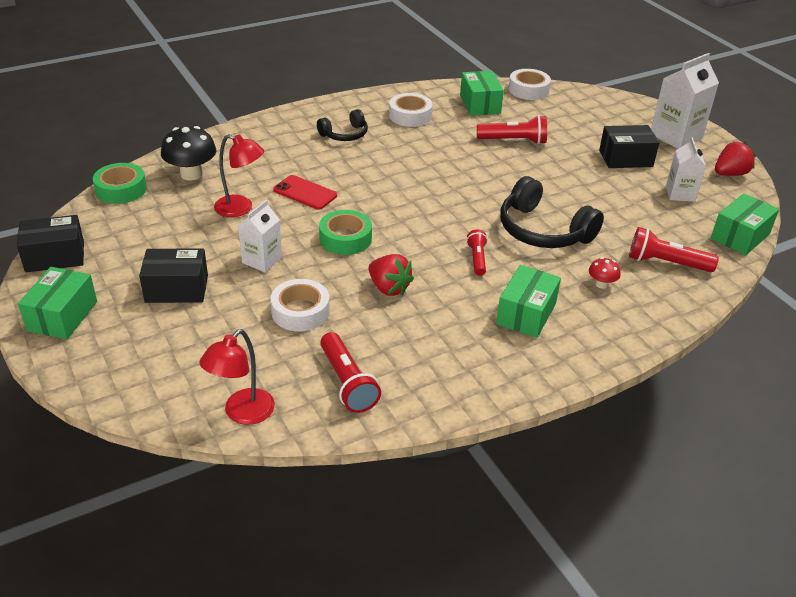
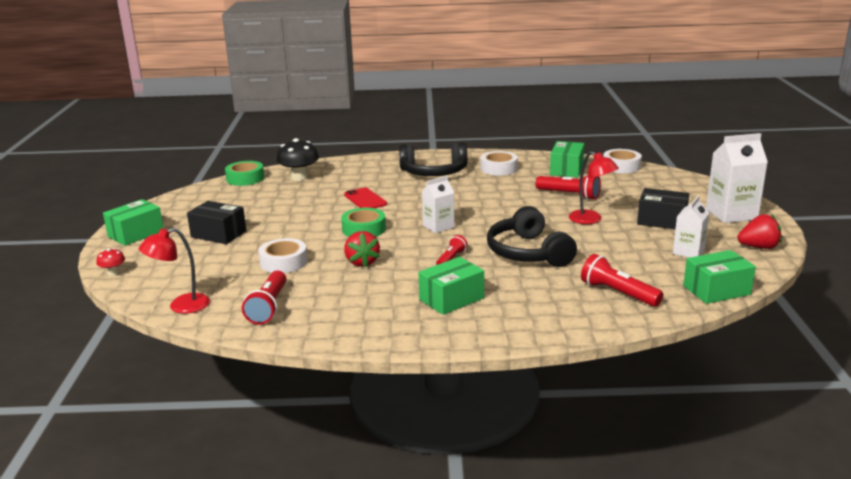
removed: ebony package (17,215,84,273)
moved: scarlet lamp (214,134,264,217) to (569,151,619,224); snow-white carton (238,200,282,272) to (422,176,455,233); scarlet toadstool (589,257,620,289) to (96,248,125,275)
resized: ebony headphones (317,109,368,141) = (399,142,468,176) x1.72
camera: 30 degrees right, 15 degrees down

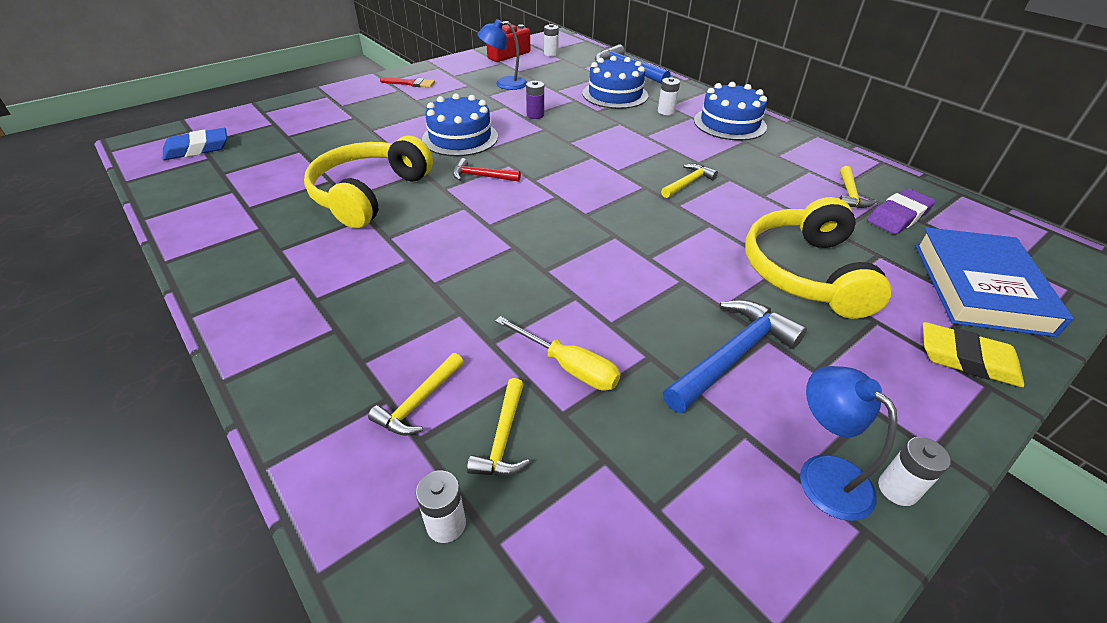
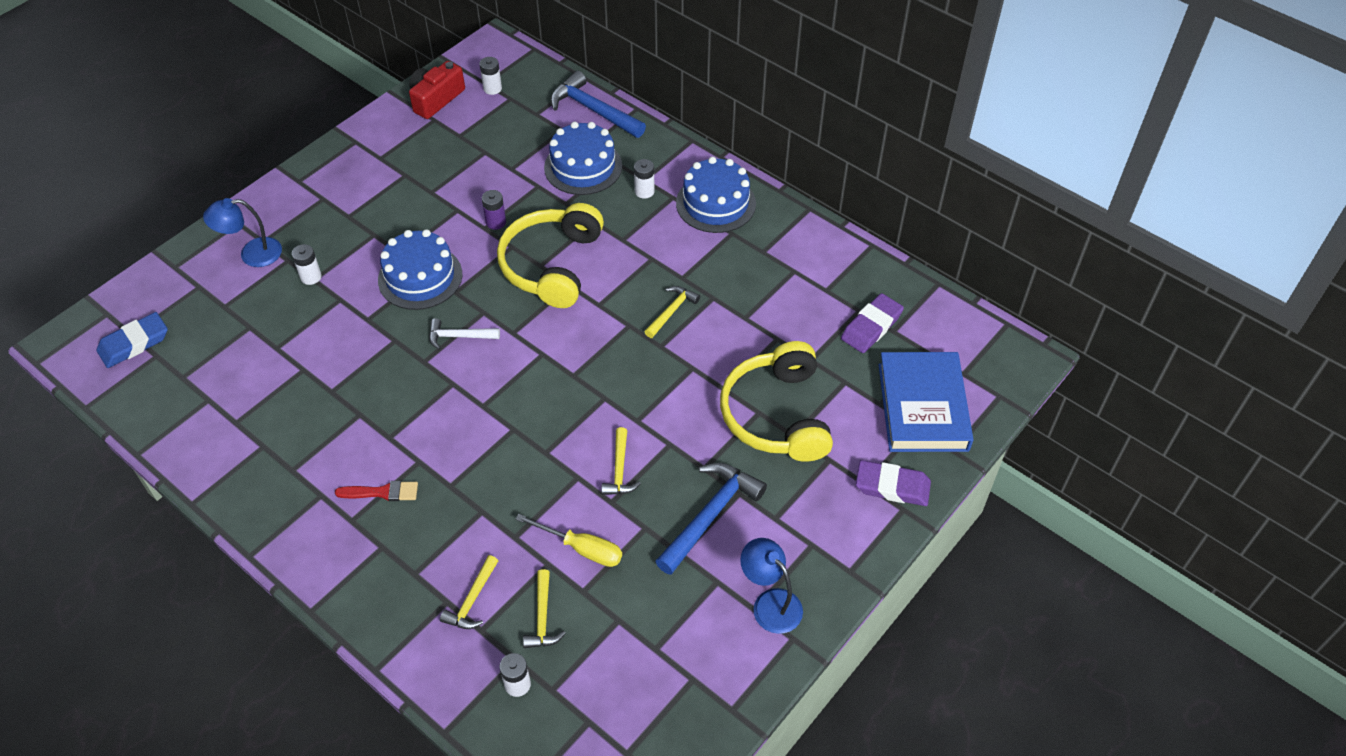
moved: bright yellow headphones (304,136,433,229) to (497,203,604,308); scarlet brush (380,77,435,88) to (335,481,418,501); cobalt lamp (478,19,527,90) to (203,198,282,267); bright yellow hammer (839,166,877,208) to (601,427,641,495); snow-white power cell (878,437,951,506) to (292,244,322,285)
recoloured: scarlet hammer (453,158,521,182) to snow-white hammer (429,318,500,350); bright yellow pencil eraser (923,322,1024,387) to violet pencil eraser (856,460,931,506)
camera: 10 degrees left, 10 degrees up

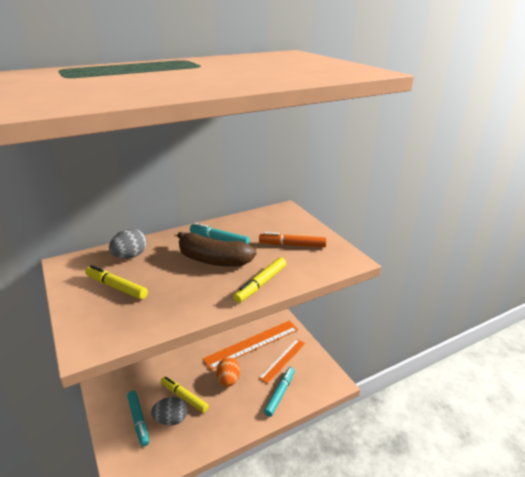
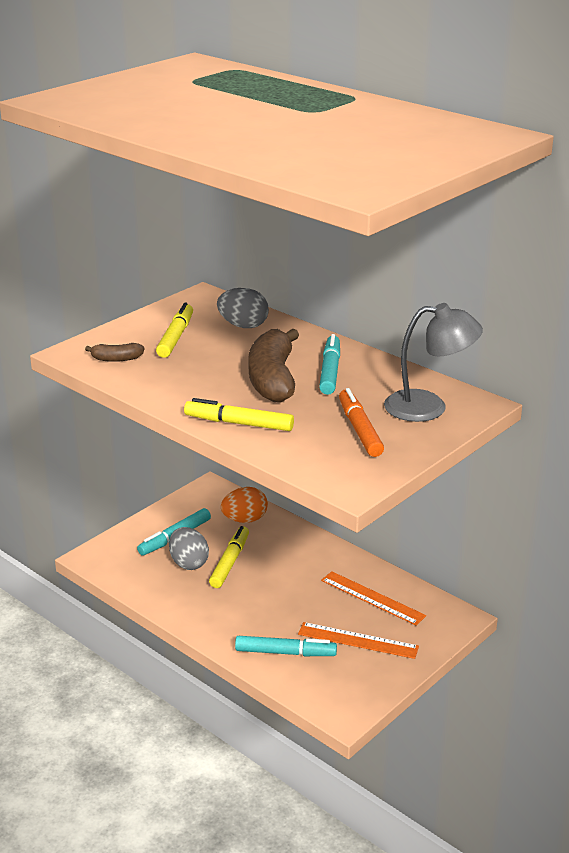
added: dark brown toy banana (85,343,145,362); gray lamp (384,303,483,422)
moved: orange-coloured egg shape (216,357,240,387) to (221,487,268,523)
resized: orange-coloured measuring stick (203,321,298,370) = (321,571,426,626) x0.62
camera: 70 degrees right, 0 degrees up

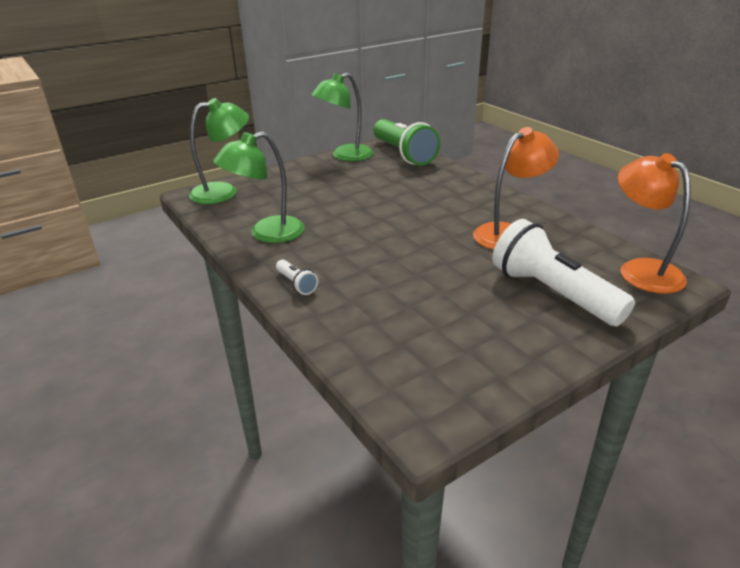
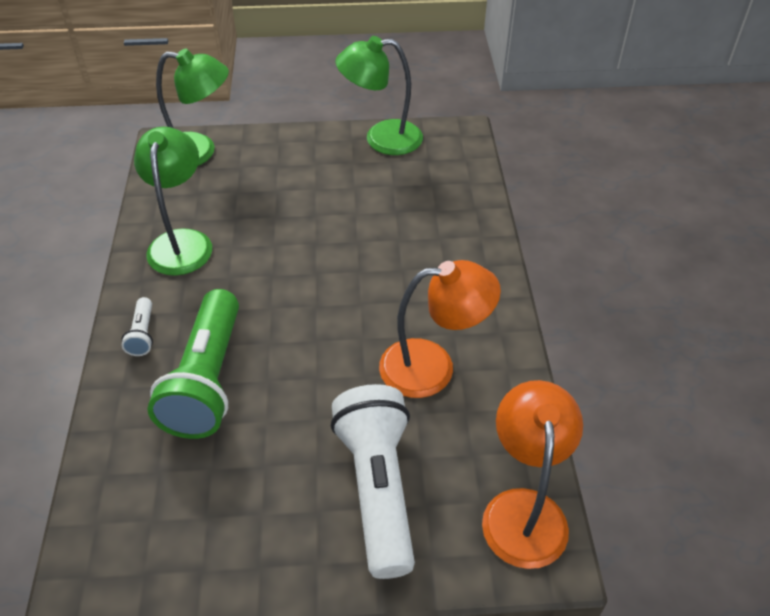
moved: green torch (374,119,440,166) to (147,289,239,439)
turned: green lamp (213,132,305,243) = (134,127,212,276) 90 degrees clockwise
camera: 30 degrees right, 15 degrees up

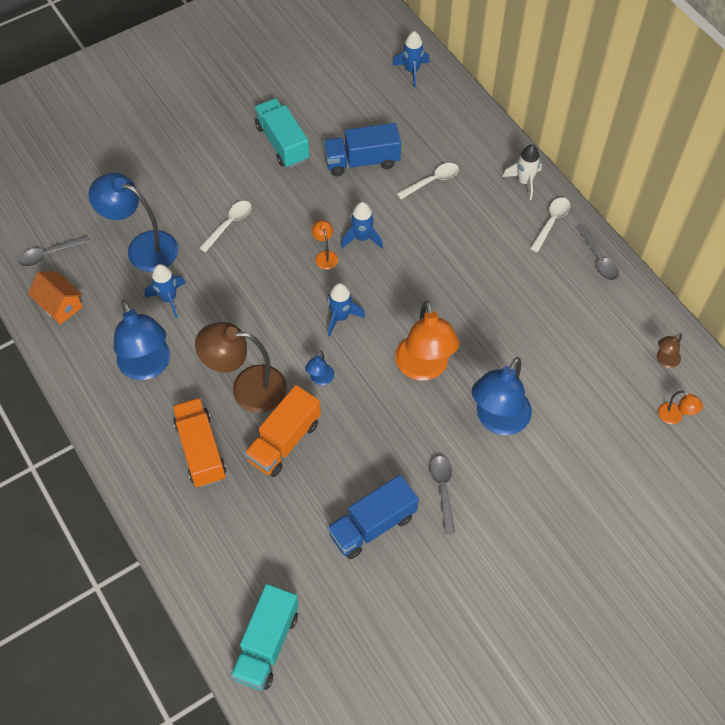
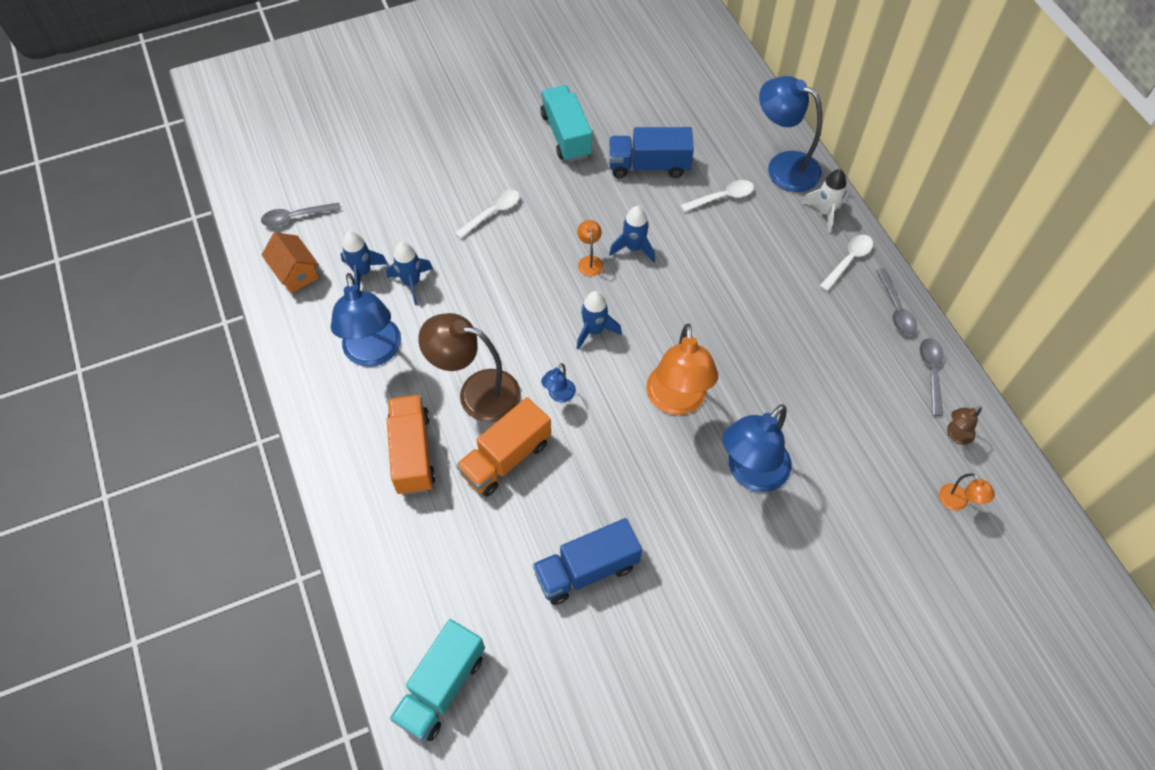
moved: cobalt lamp (88,173,178,272) to (759,76,822,192); cobalt spaceship (392,31,430,87) to (341,231,388,289); gray tablespoon (430,456,455,534) to (920,338,944,416)
camera: 10 degrees right, 0 degrees up

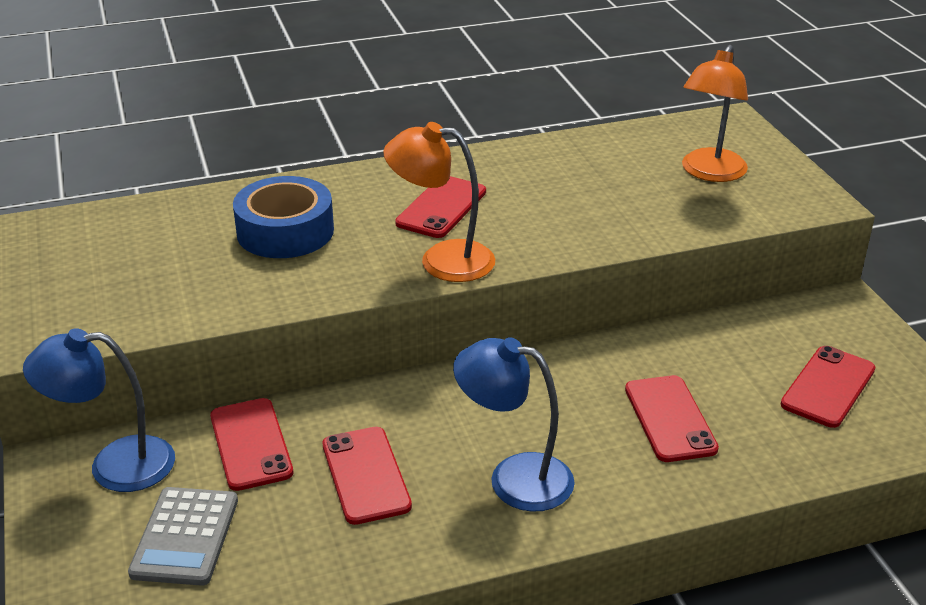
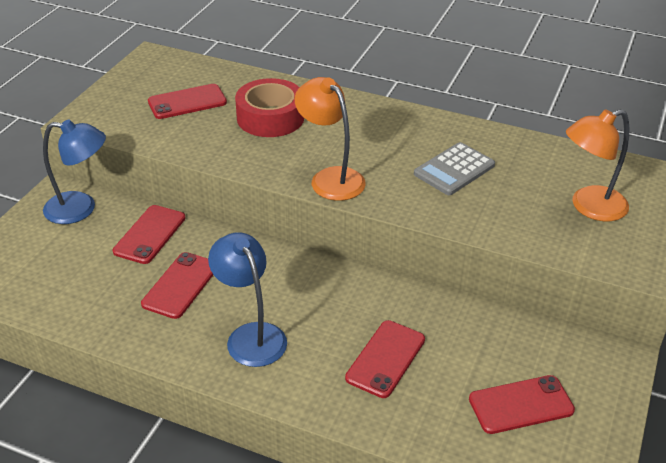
moved: gray adding machine (128,487,238,586) to (414,142,495,195); scarlet phone (395,176,486,238) to (148,84,227,119)
recoloured: cobalt sticky tape (233,176,334,258) to scarlet sticky tape (235,78,304,137)
turned: cobalt lamp (23,328,175,492) = (43,119,106,224) 150 degrees clockwise
camera: 40 degrees right, 5 degrees up

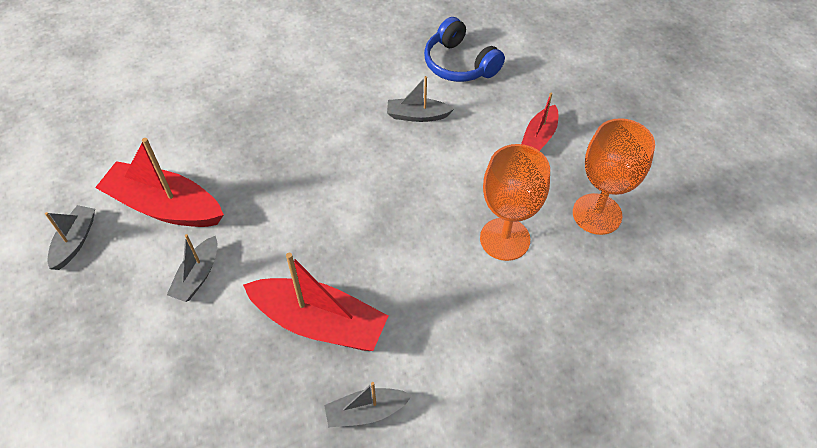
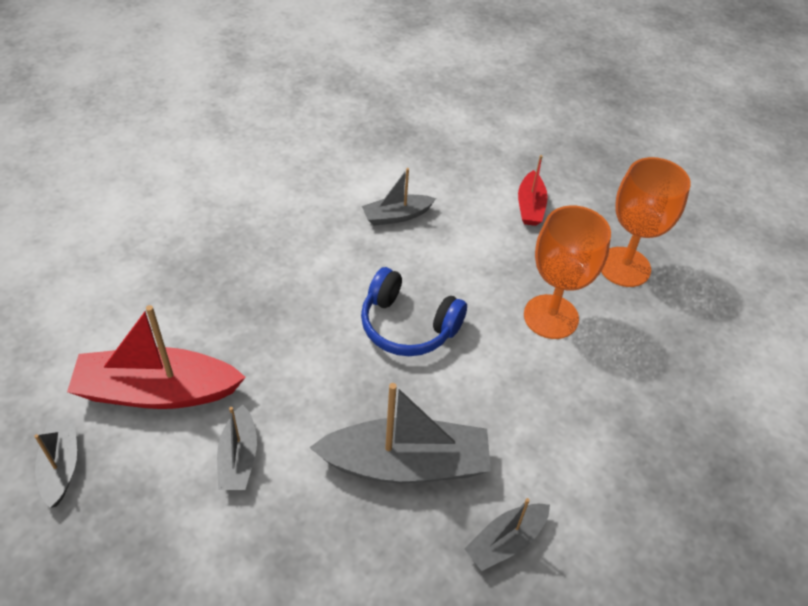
moved: cobalt headphones (424,17,505,82) to (361,267,467,356)
recoloured: scarlet toy boat (243,253,388,351) to gray toy boat (309,383,491,483)
camera: 25 degrees left, 5 degrees down

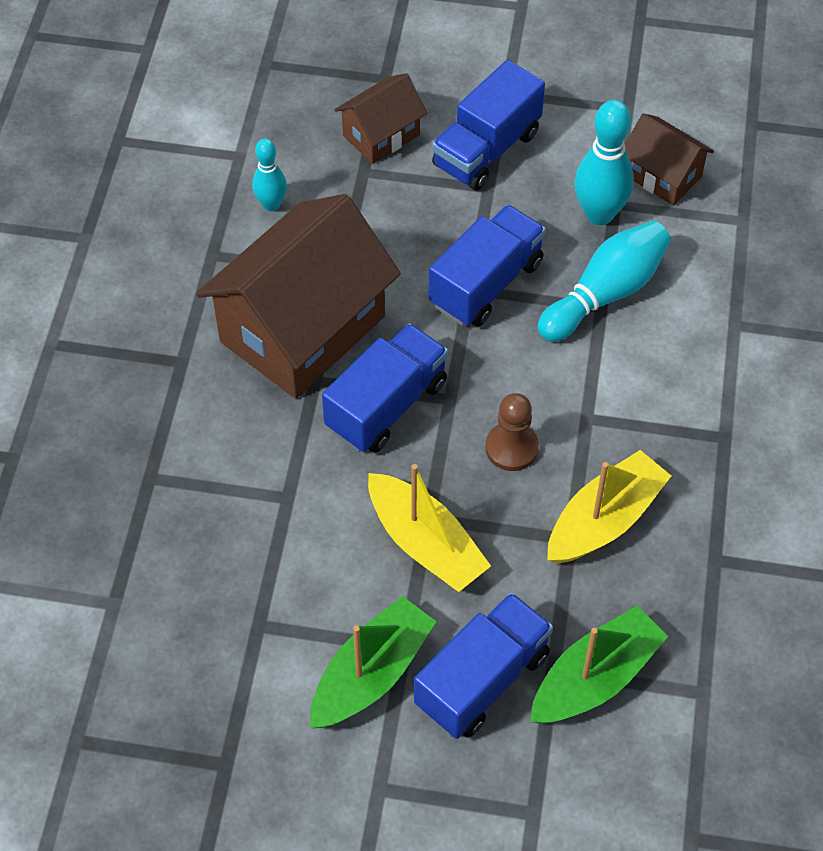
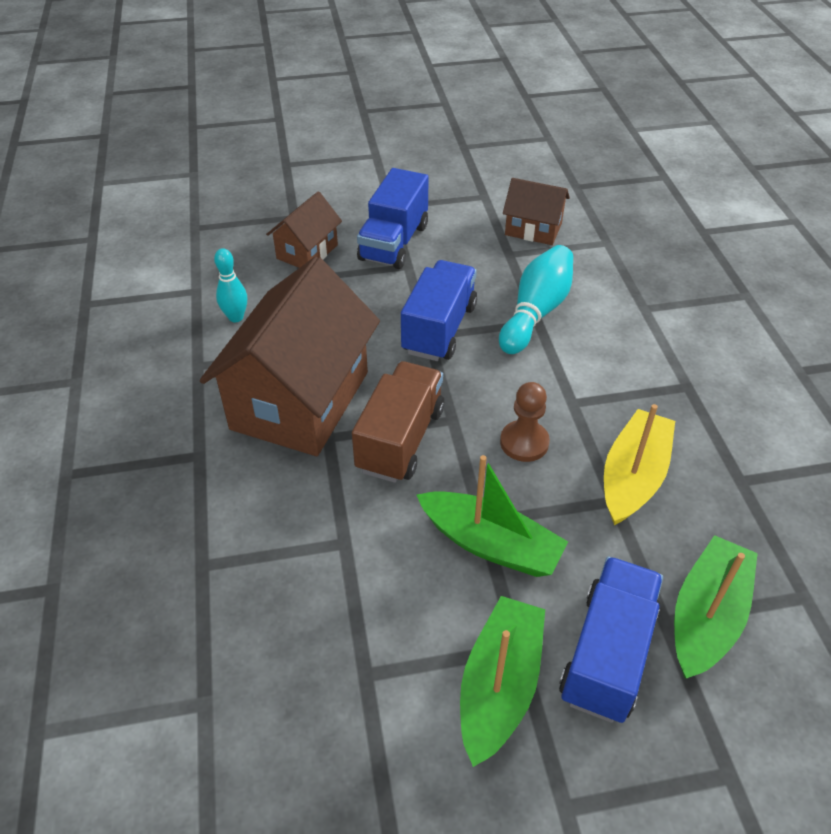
removed: turquoise tenpin (575,100,634,225)
recoloured: cobalt truck (322,323,448,453) to dark brown truck (352,361,445,483); bright yellow toy boat (368,464,491,592) to green toy boat (417,455,568,577)
camera: 20 degrees left, 10 degrees down

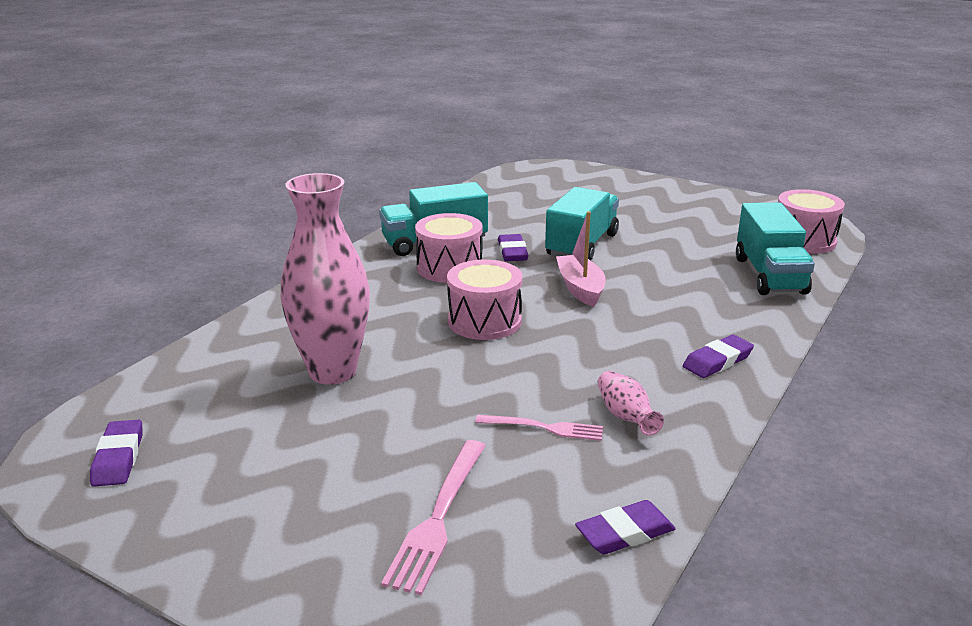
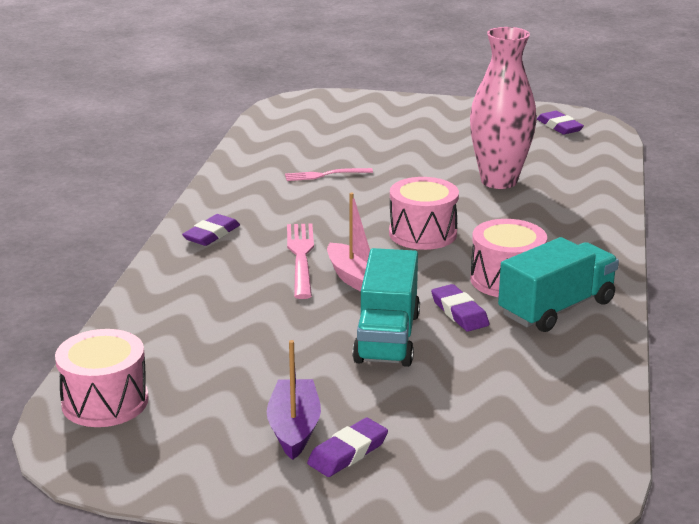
removed: rose-pink flower vase (598,371,664,436); turquoise truck (736,203,815,295)
added: violet toy boat (267,340,321,460)
moved: rose-pink fork (381,440,486,595) to (287,224,314,299); violet pencil eraser (575,500,676,555) to (307,417,388,477)
camera: 160 degrees right, 0 degrees up

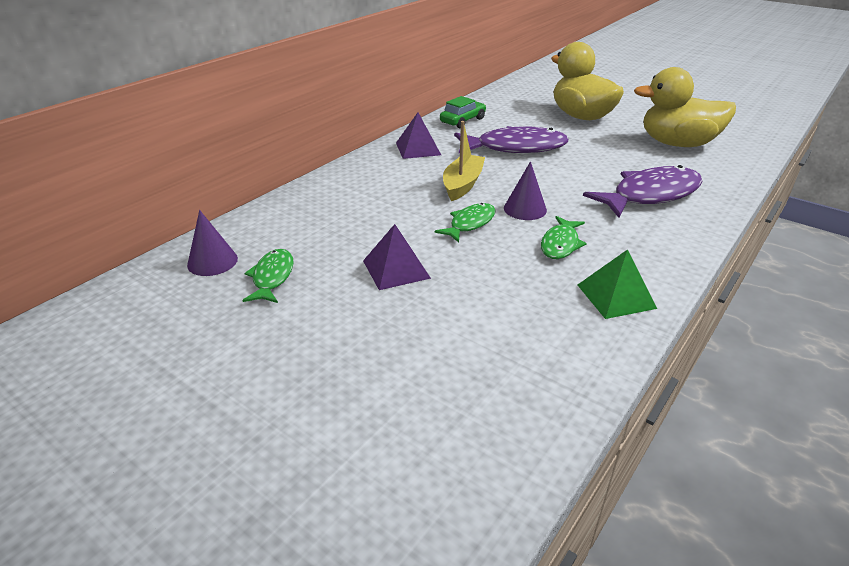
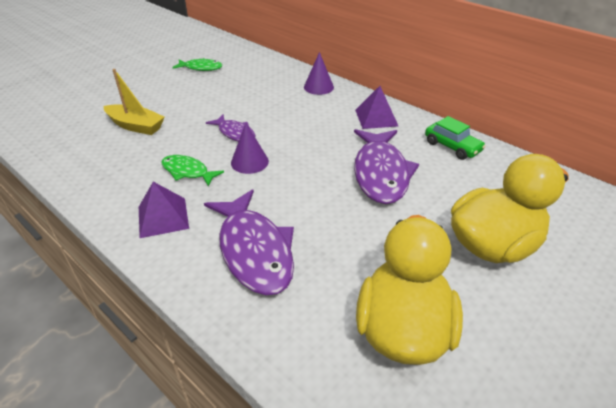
removed: green solid pyramid (578,249,657,319)
moved: violet cone shape (187,210,238,276) to (304,52,334,95); violet solid pyramid (363,224,431,290) to (139,182,189,238); bright yellow toy boat (443,121,485,201) to (103,69,165,135)
recoloured: green toy fish (435,203,496,243) to violet toy fish (206,114,256,142)
camera: 95 degrees right, 5 degrees up

